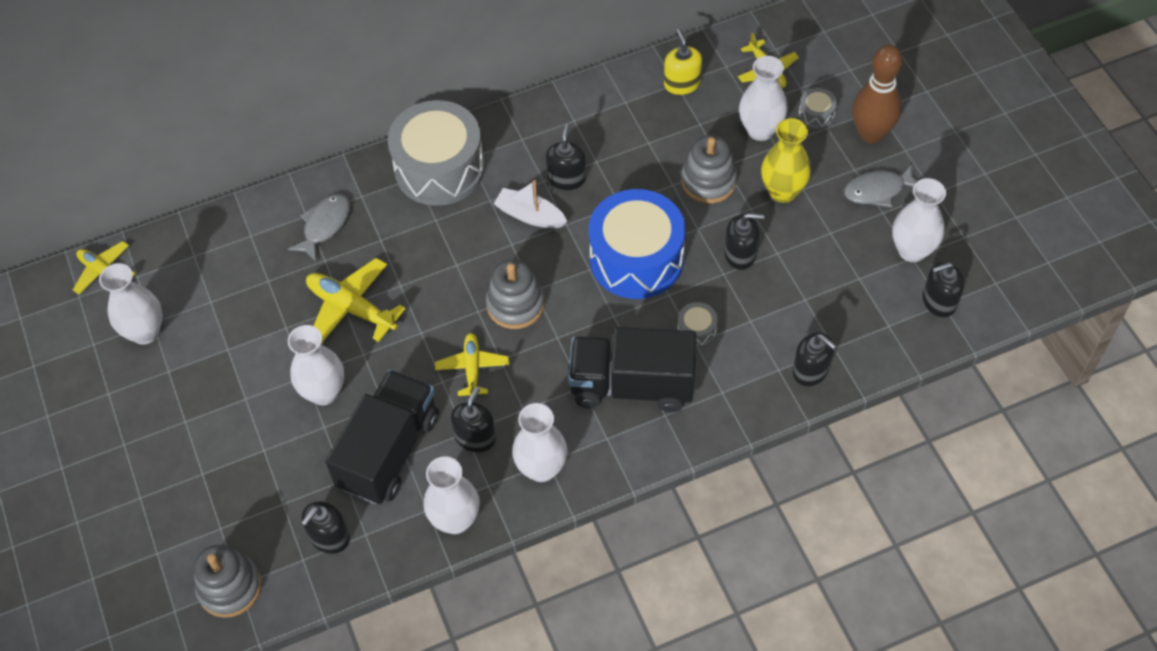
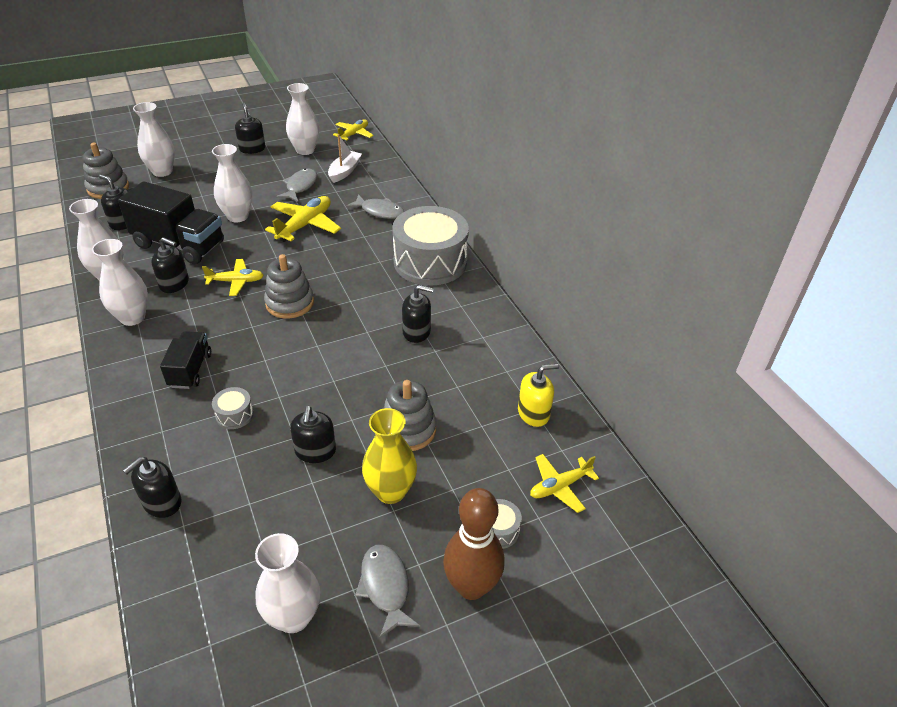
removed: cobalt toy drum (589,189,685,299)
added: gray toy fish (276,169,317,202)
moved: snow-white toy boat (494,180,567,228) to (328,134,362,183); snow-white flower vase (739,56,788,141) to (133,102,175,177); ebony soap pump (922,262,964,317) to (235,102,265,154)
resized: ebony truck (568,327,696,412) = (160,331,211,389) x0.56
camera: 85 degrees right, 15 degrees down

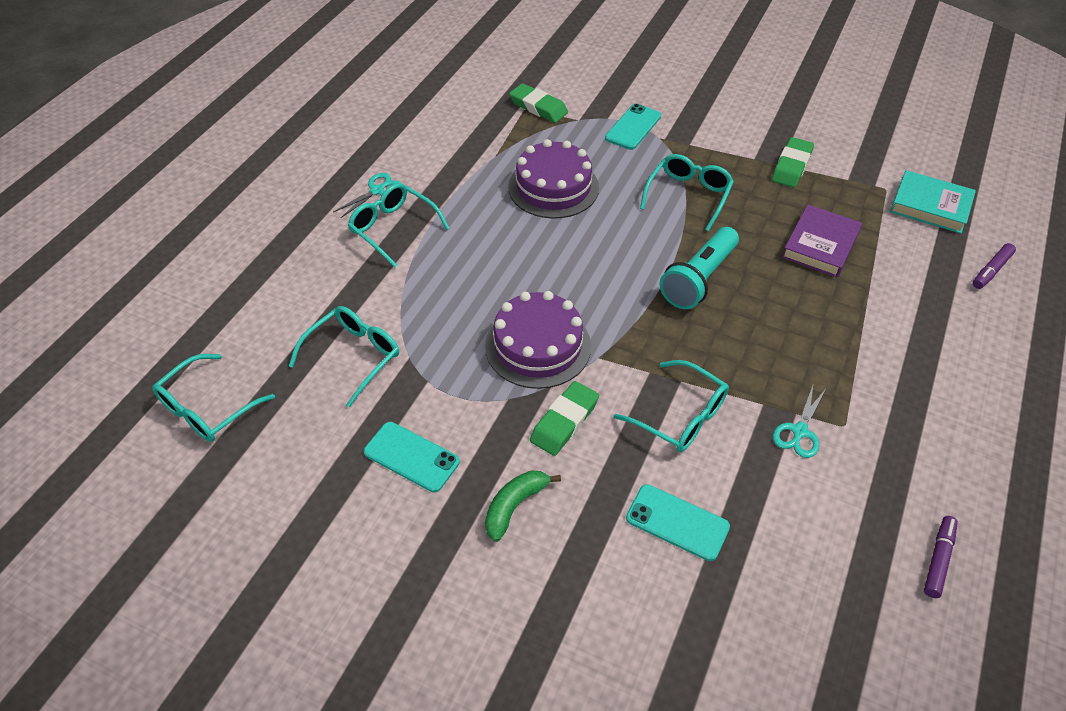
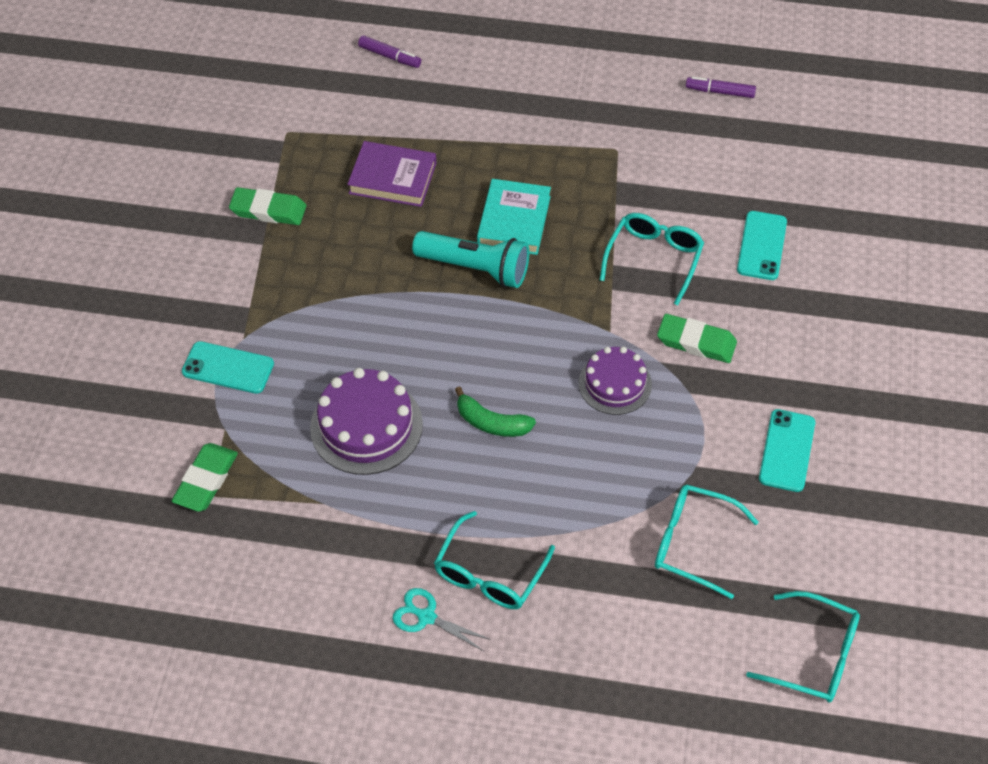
removed: turquoise eyeglasses (640,154,734,231); turquoise pair of scissors (773,386,826,458)
moved: green toy banana (485,471,561,542) to (455,386,536,437); turquoise hardcover (890,170,976,234) to (477,179,551,255)
resized: violet layer cake (485,291,591,389) = (579,347,652,415) x0.66
camera: 105 degrees left, 5 degrees up

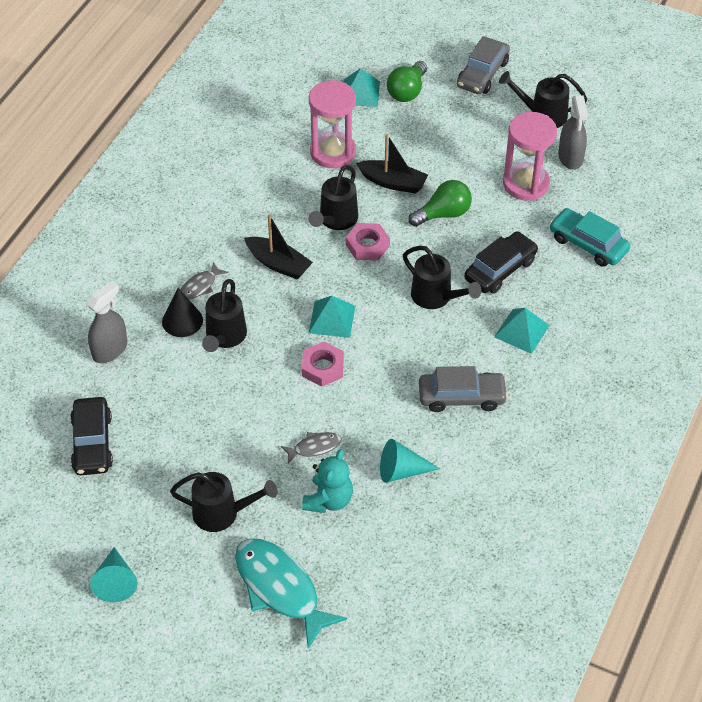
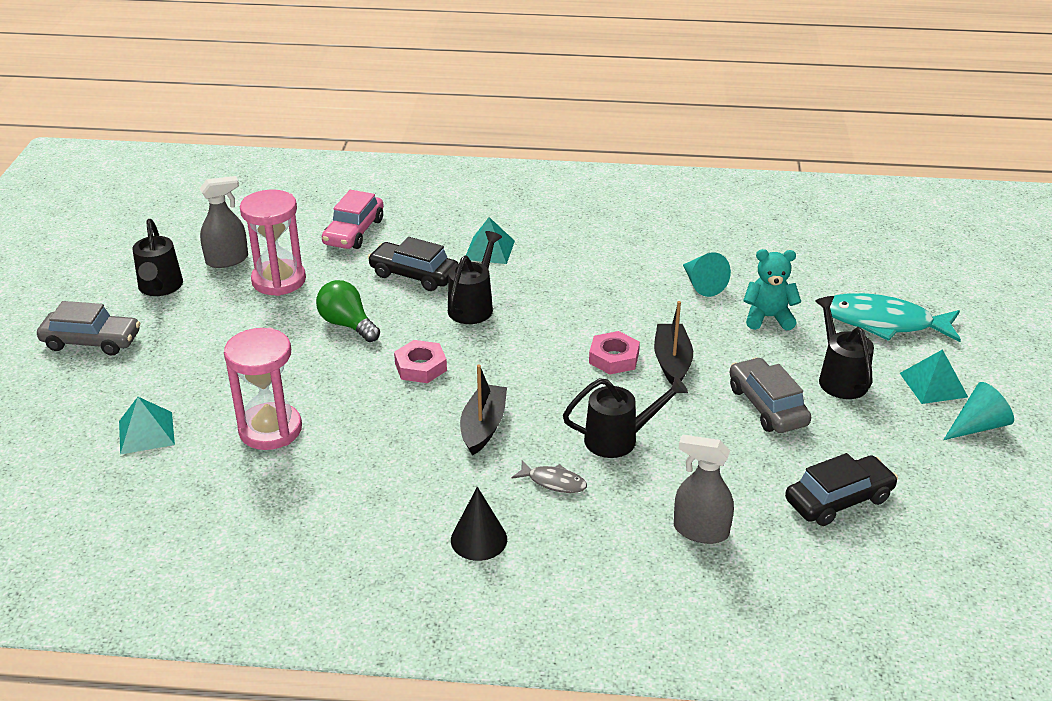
removed: gray toy fish (281,432,342,464); ebony watering can (308,165,358,230); green light bulb (387,61,427,102)
moved: ebony cone shape (162,288,203,337) to (451,487,507,561); turquoise solid pyramid (309,296,356,338) to (900,349,968,404); ebony toy boat (356,134,428,194) to (654,301,693,384); gray automobile (419,366,508,412) to (730,357,811,433)
recoloured: turquoise automobile (550,208,631,267) to rose-pink automobile (322,190,383,249)
turned: turquoise toy fish (235,538,347,649) = (830,293,961,342) 75 degrees clockwise
camera: 110 degrees left, 15 degrees down

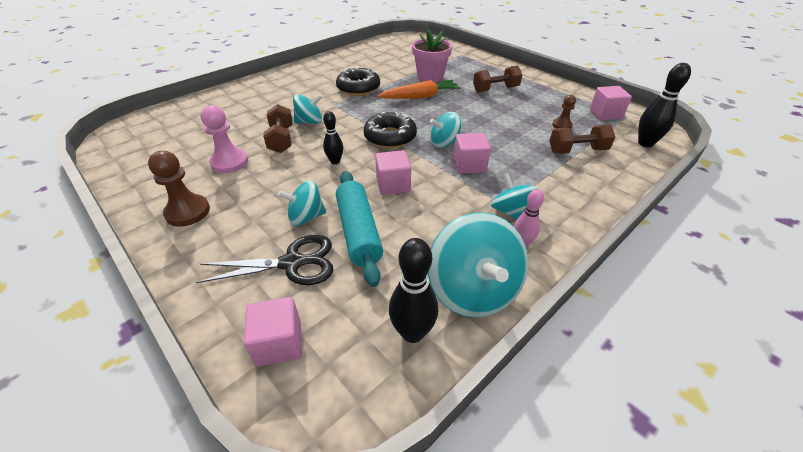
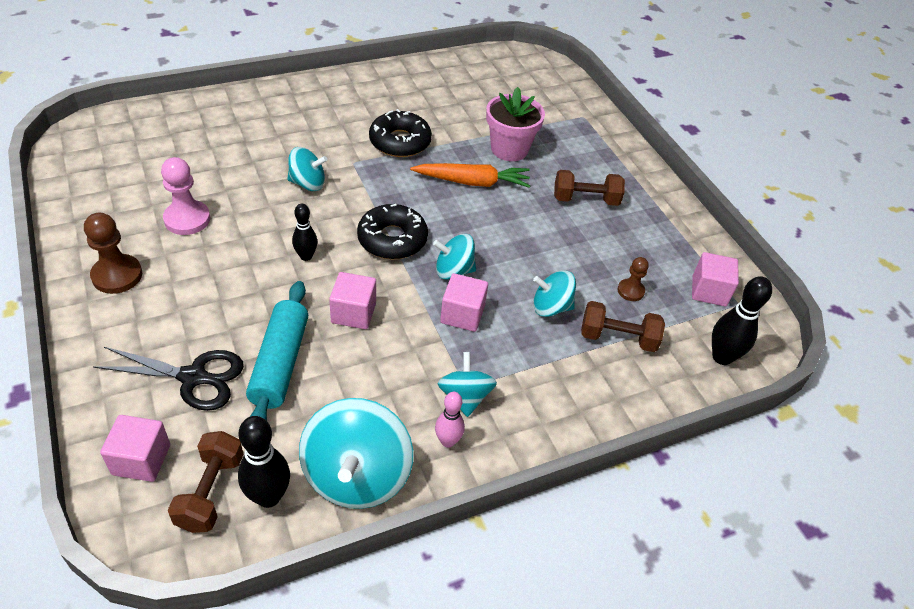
moved: dark brown free weight (263,104,293,153) to (168,431,244,533); turquoise spinning top (278,180,326,226) to (533,271,576,317)
camera: 15 degrees right, 5 degrees up

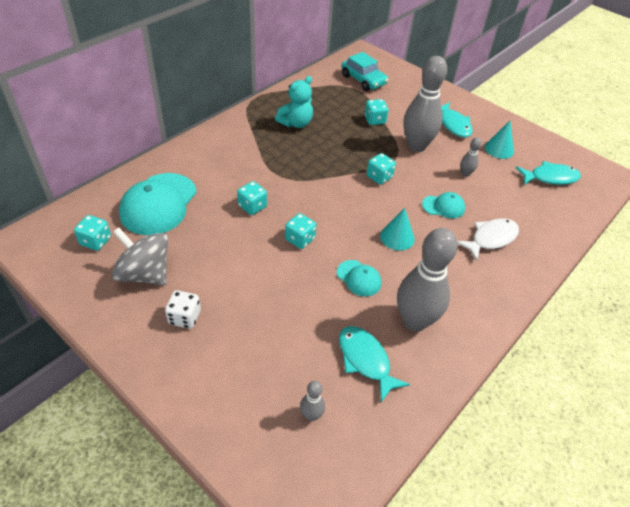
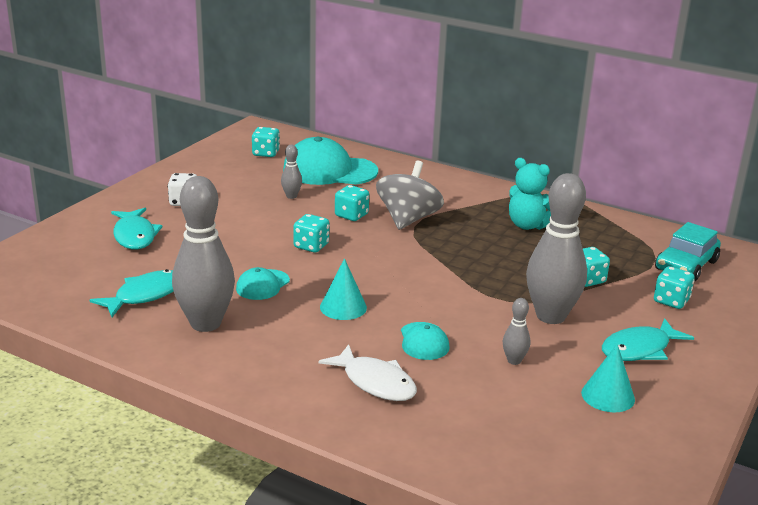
moved: gray spinning top (112,227,168,285) to (376,161,444,230); gray tenpin (300,381,325,421) to (281,145,302,199); turquoise game die (366,153,396,185) to (654,266,695,309); turquoise toy fish (516,161,581,185) to (111,208,163,249)
camera: 80 degrees right, 20 degrees down

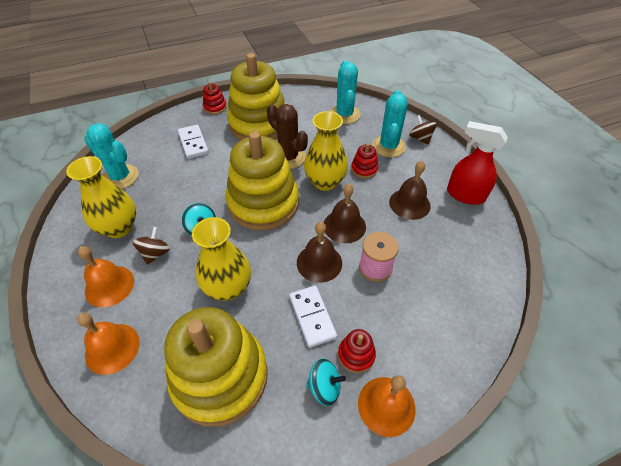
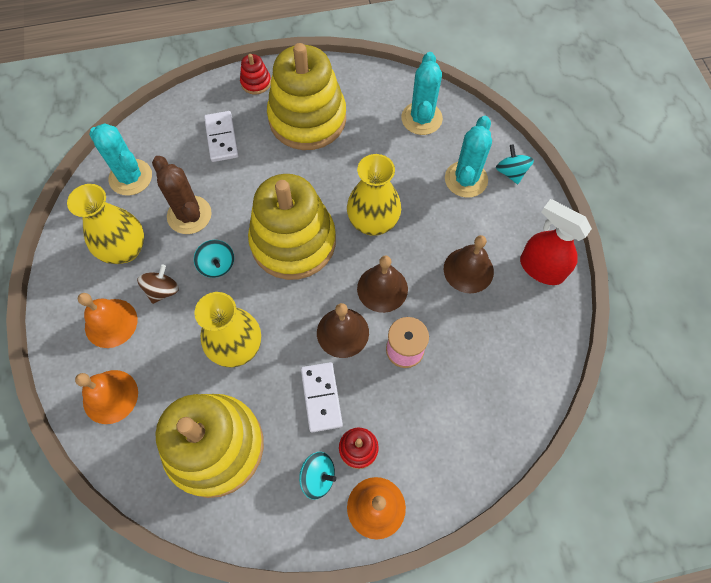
removed: scarlet stacking toy (351,143,378,179)
moved: dark brown saguaro cactus (267,104,308,169) to (152,156,212,234)
recoloured: dark brown spinning top (409,115,437,144) to turquoise spinning top (496,144,534,184)
camera: 10 degrees right, 15 degrees up

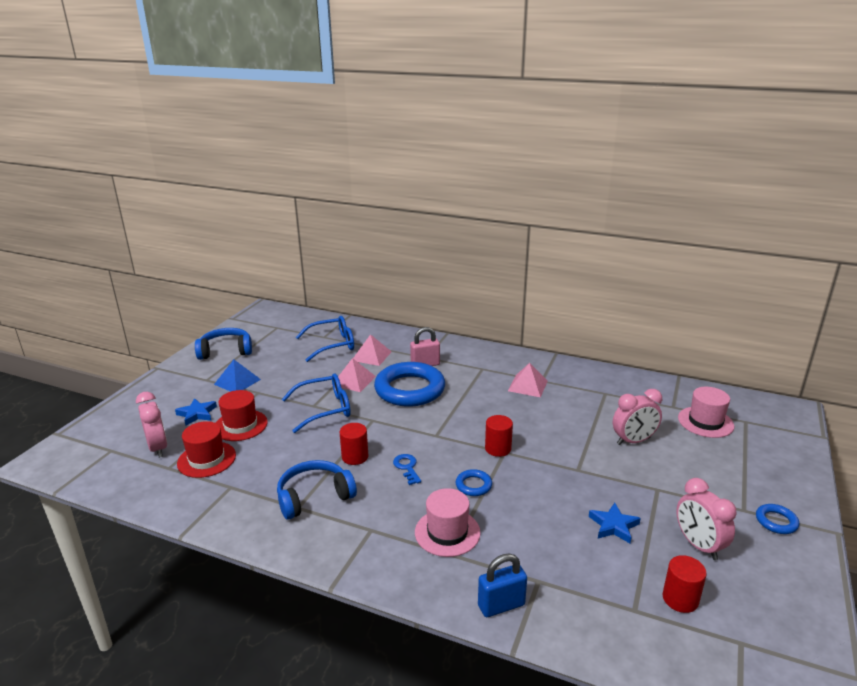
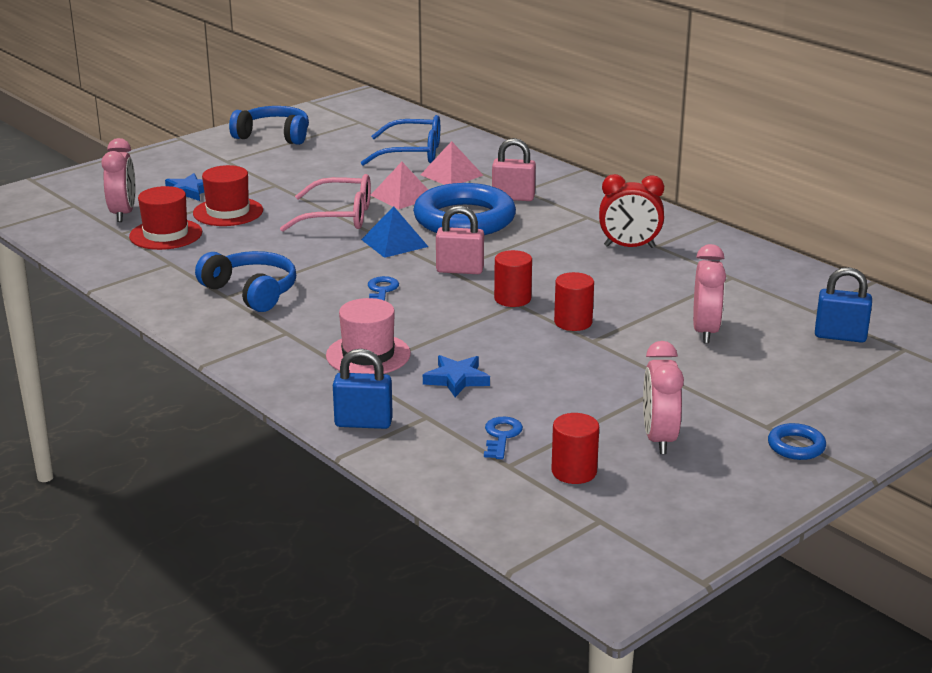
removed: cobalt torus (456,469,492,496)
added: rose-pink lock (436,206,484,274); cobalt door key (484,417,523,459)
moved: cobalt solid pyramid (214,359,261,392) to (361,206,428,258); scarlet solid cylinder (340,423,368,465) to (554,272,594,331); cobalt five-pointed star (589,503,641,543) to (423,355,490,397)
replaced: rose-pink solid pyramid (508,363,548,397) to scarlet bedside clock (599,174,664,248); rose-pink top hat (678,387,734,438) to cobalt lock (815,267,872,343)
recoloured: cobalt eyeglasses (282,374,351,433) to rose-pink eyeglasses (280,174,371,232)
turned: cobalt headphones (277,460,357,519) = (195,251,296,312) 45 degrees clockwise; rose-pink bedside clock (613,389,662,445) = (693,244,726,343) 90 degrees counterclockwise
camera: 25 degrees right, 0 degrees up

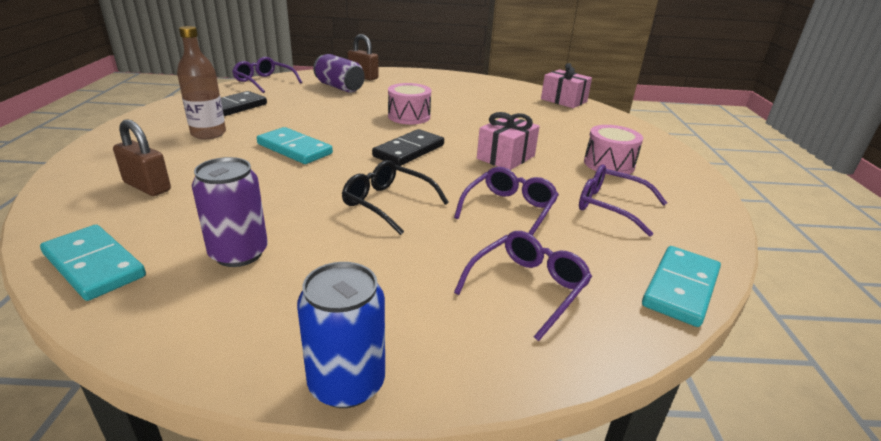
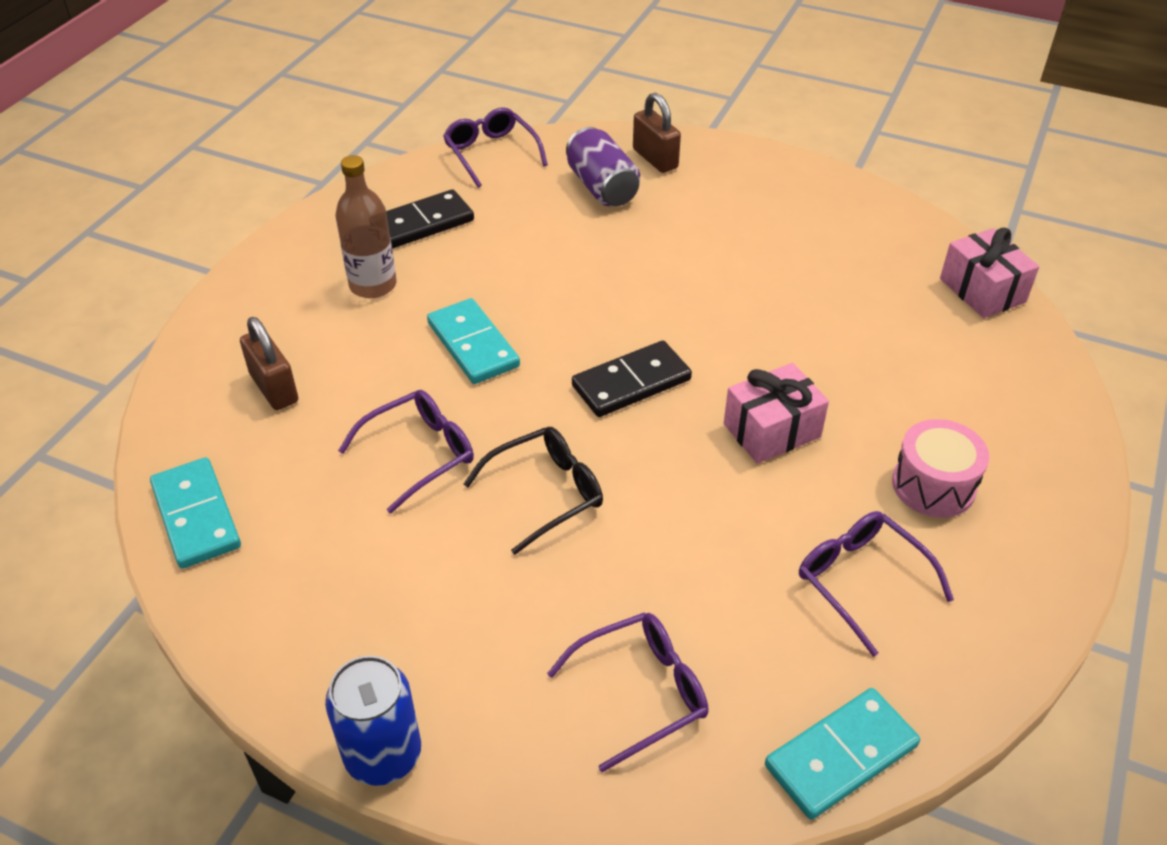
removed: violet can (192,157,268,267); rose-pink toy drum (388,83,431,124)
moved: violet eyeglasses (454,167,559,236) to (338,390,474,514)
turned: ebony eyeglasses (342,160,449,235) = (463,427,603,555) 90 degrees clockwise
camera: 25 degrees right, 15 degrees up

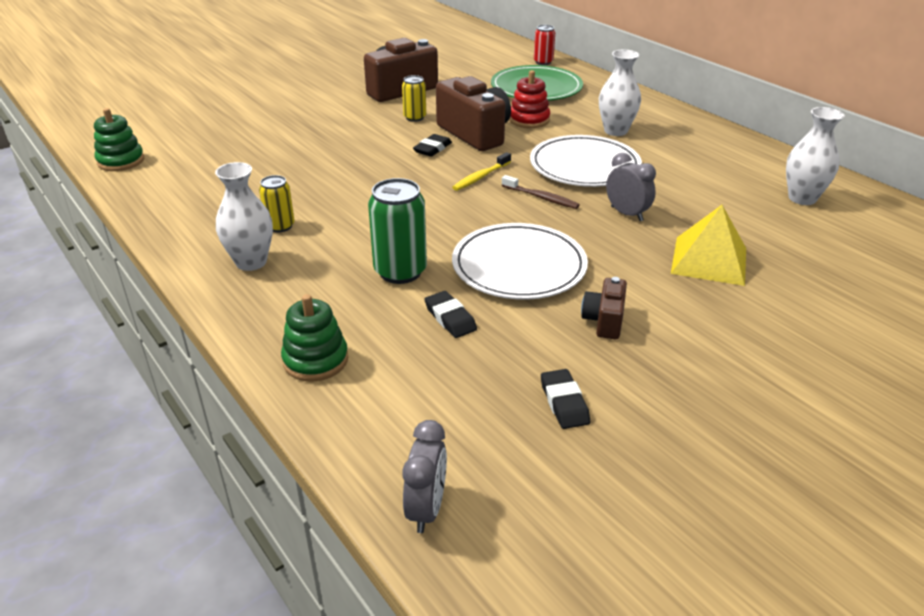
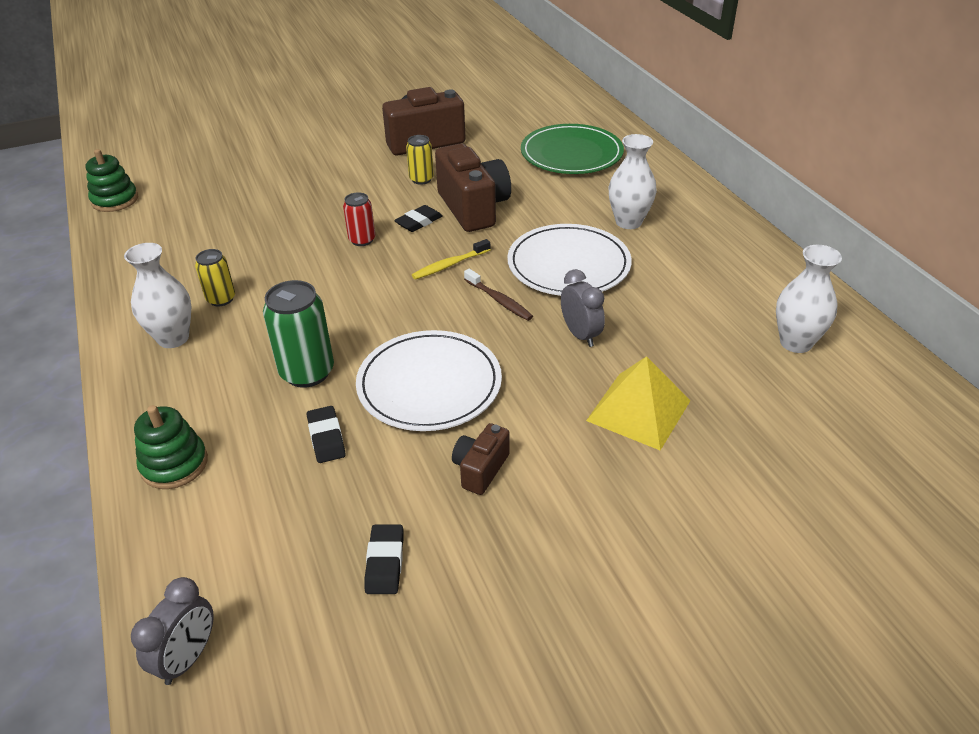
removed: scarlet stacking toy (509,70,550,128)
moved: scarlet can (534,25,555,65) to (343,192,375,246)
camera: 15 degrees right, 5 degrees up

